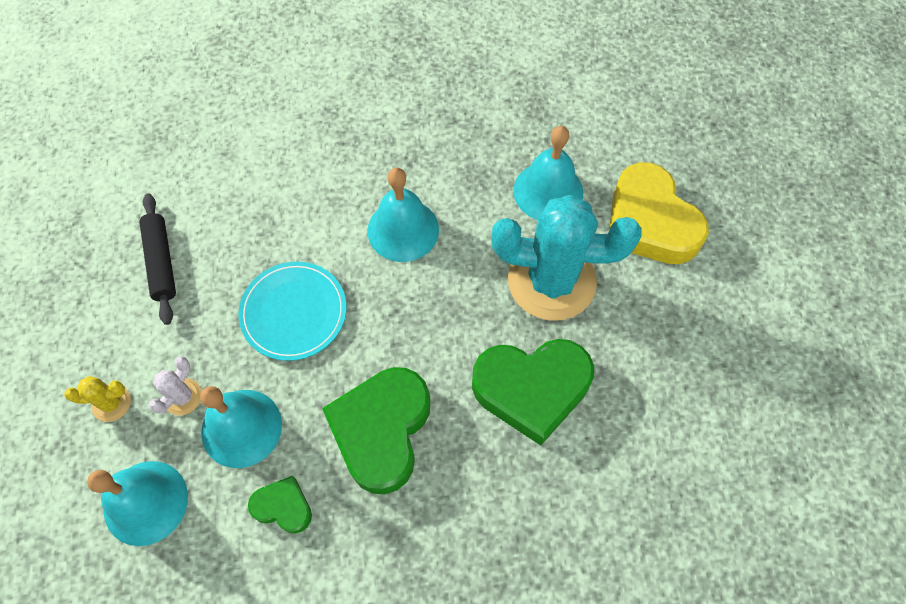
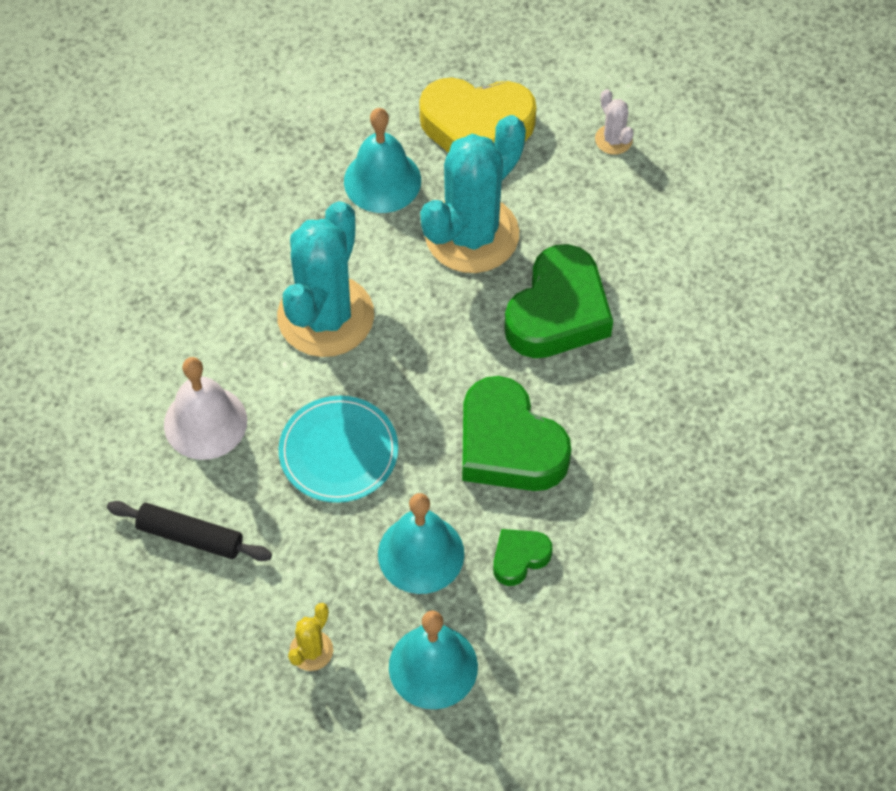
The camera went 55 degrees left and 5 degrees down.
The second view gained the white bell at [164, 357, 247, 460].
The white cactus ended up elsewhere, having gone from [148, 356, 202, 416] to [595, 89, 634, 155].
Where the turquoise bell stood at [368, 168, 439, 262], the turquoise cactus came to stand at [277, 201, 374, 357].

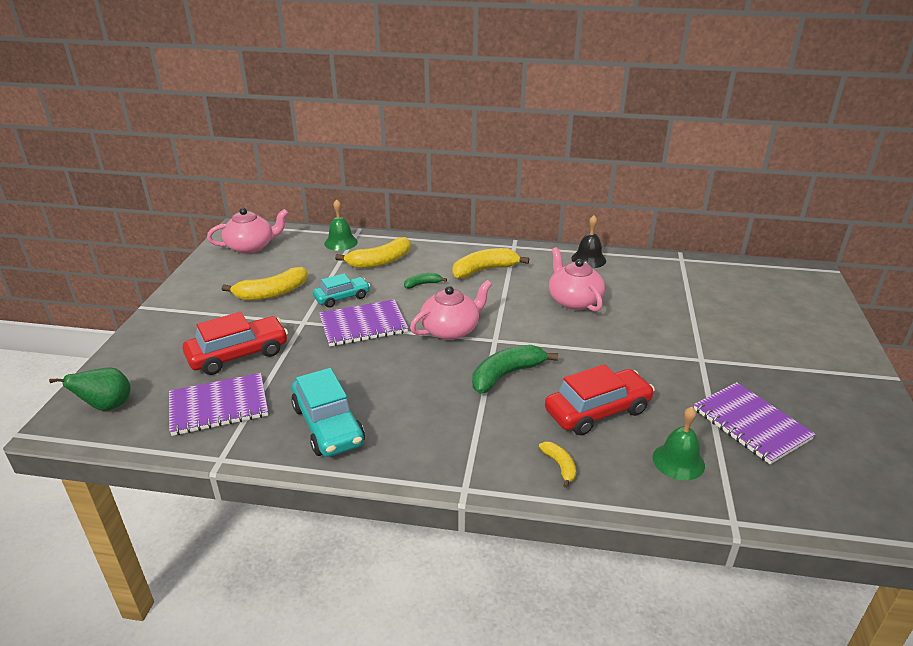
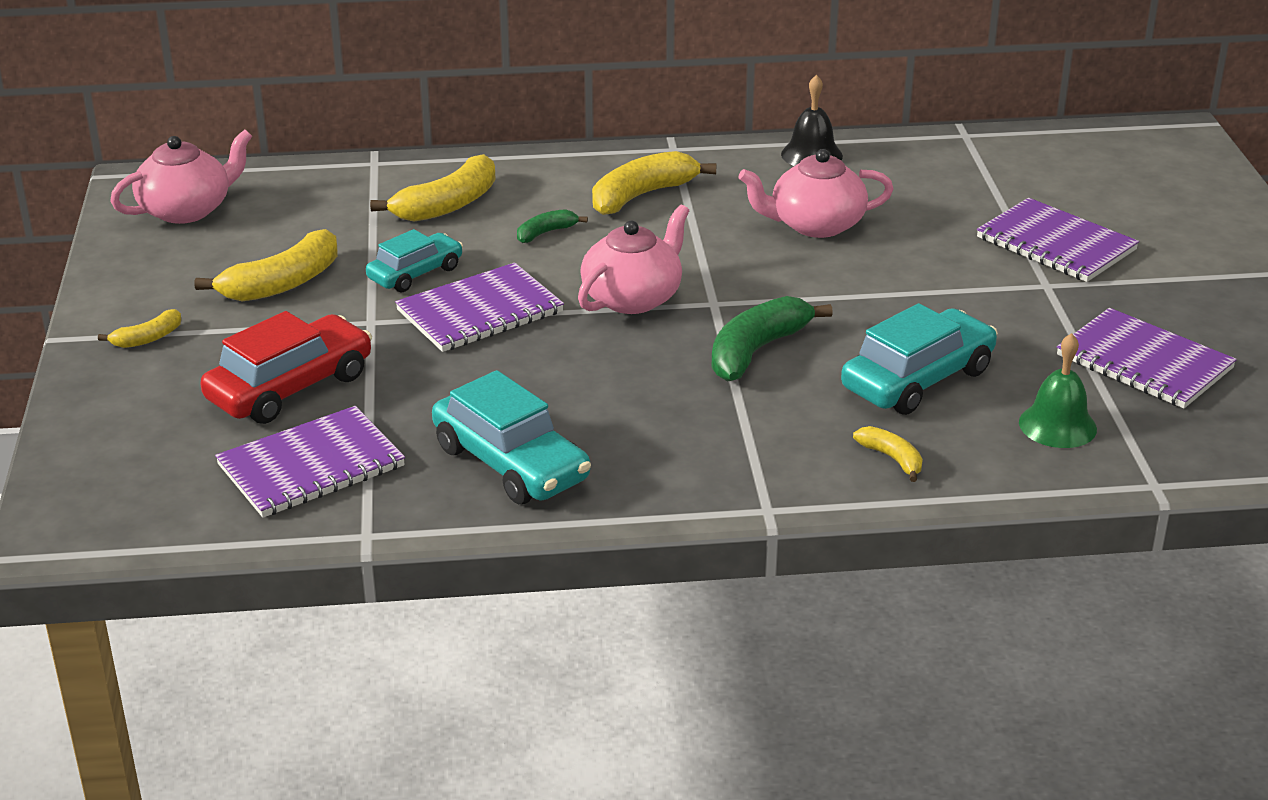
The camera went 15 degrees left and 0 degrees up.
The second view lost the green pear at [49, 367, 131, 411].
The second view lost the green bell at [324, 199, 358, 251].
The second view gained the yellow banana at [98, 309, 181, 348].
The second view gained the purple notebook at [977, 198, 1139, 282].
What was the red car at [545, 364, 655, 435] turned into the turquoise car at [841, 303, 998, 415].
The pink teapot at [549, 247, 605, 312] ended up facing another way, 60 degrees counterclockwise from before.

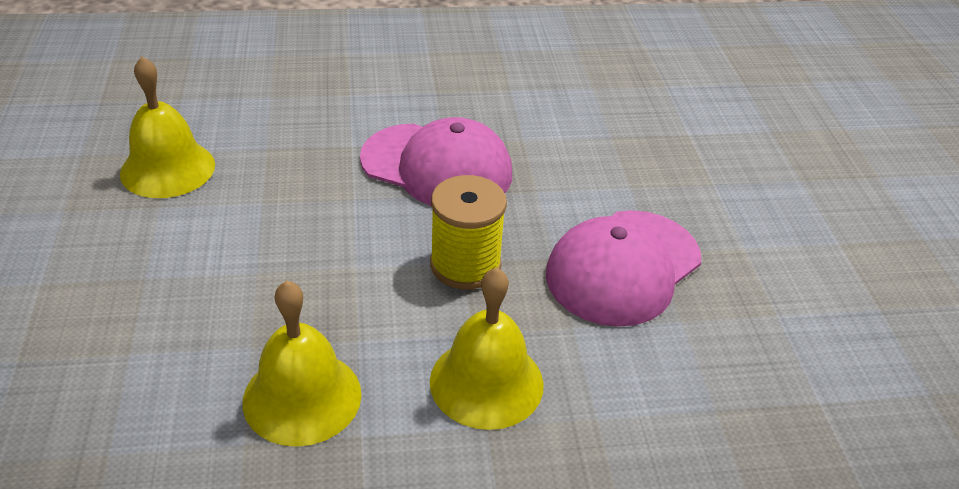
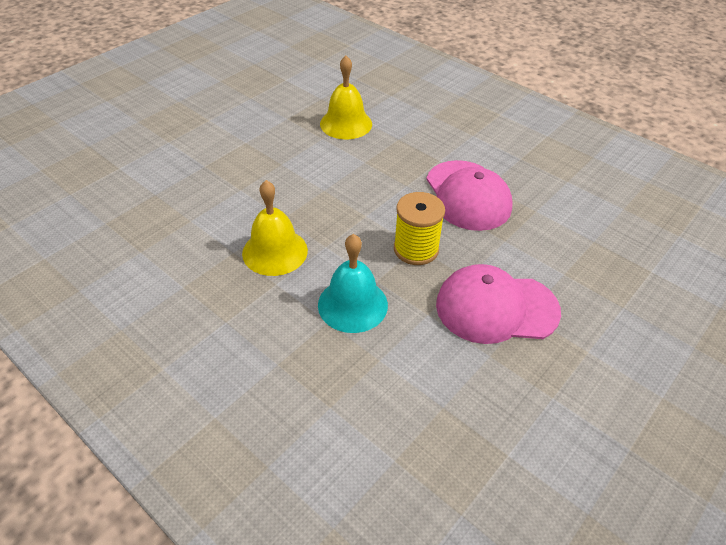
The camera went 50 degrees right and 5 degrees up.
What was the yellow bell at [430, 267, 544, 430] turned into the turquoise bell at [318, 234, 388, 333].

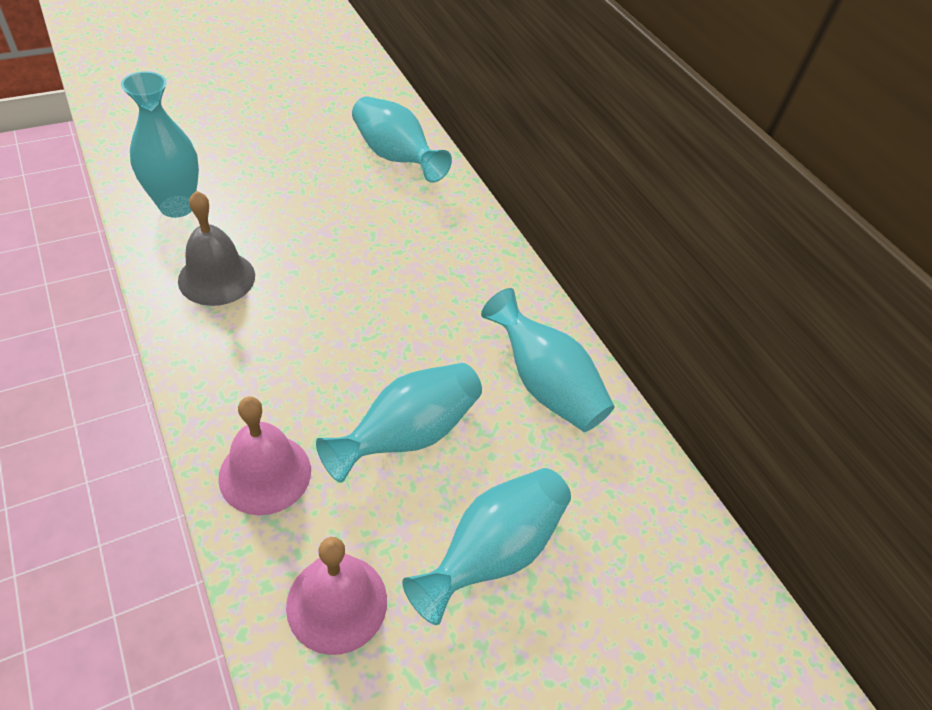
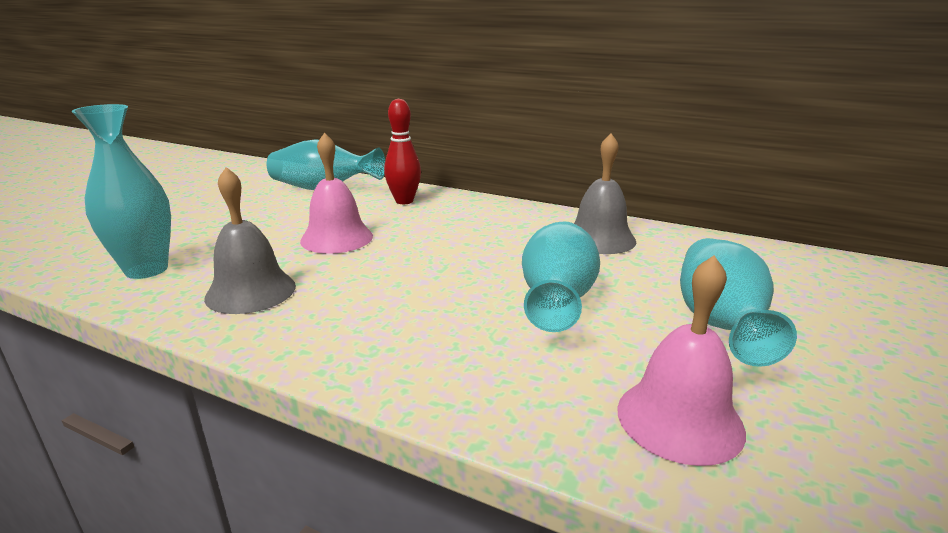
The camera went 30 degrees left and 25 degrees down.
The second view gained the red bowling pin at [384, 98, 421, 204].
The pink bell ended up elsewhere, having gone from [218, 397, 311, 515] to [300, 133, 373, 254].
Where the turquoise vase stood at [481, 288, 614, 432], the grey bell came to stand at [574, 133, 636, 254].

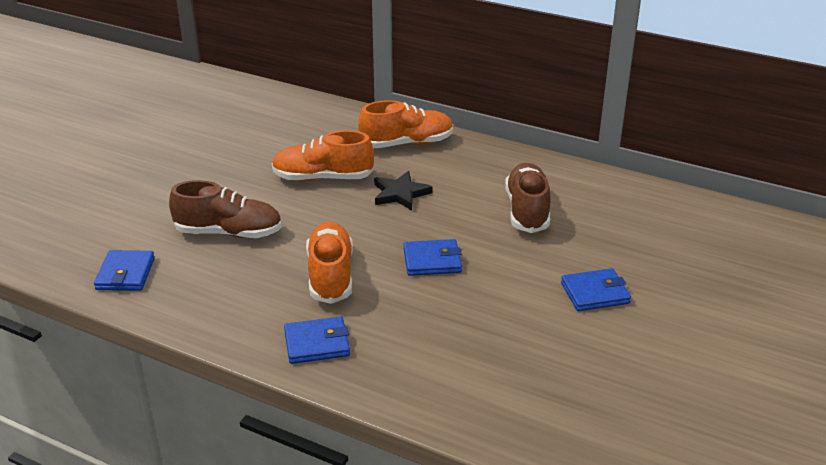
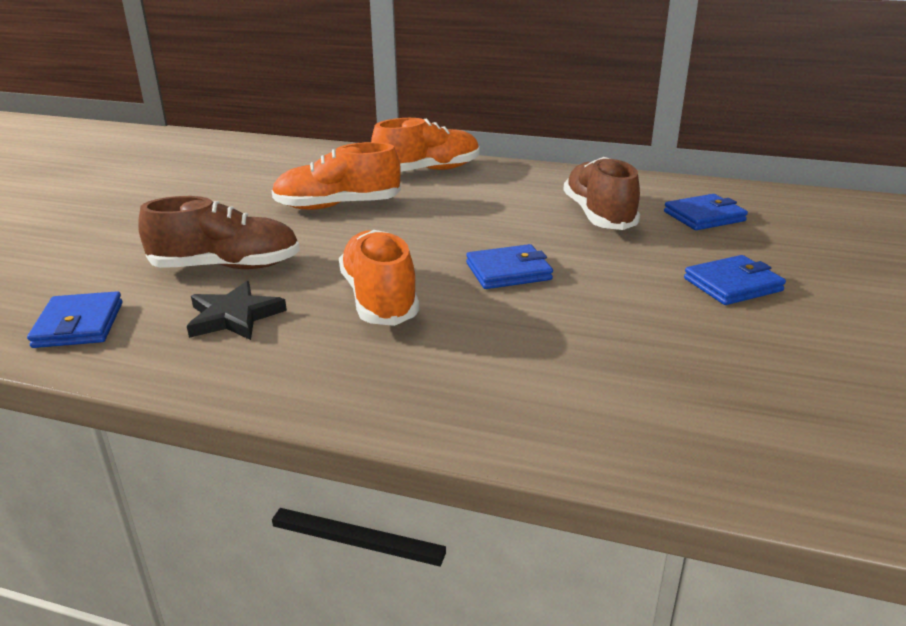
The camera went 10 degrees left and 5 degrees down.
The blue wallet ended up elsewhere, having gone from [284, 317, 350, 364] to [664, 194, 748, 230].
The black star ended up elsewhere, having gone from [374, 171, 433, 210] to [187, 281, 287, 340].

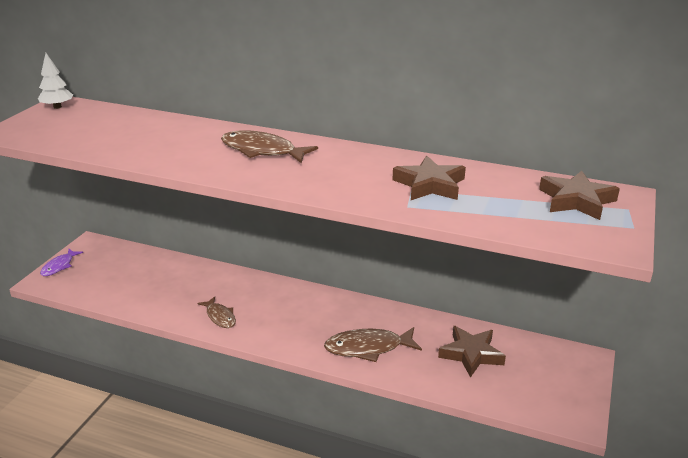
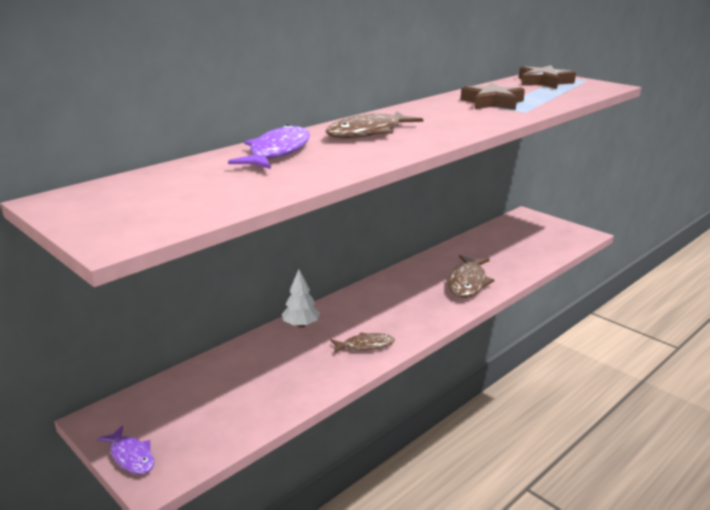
The camera went 65 degrees left and 5 degrees down.
The second view lost the brown star at [438, 326, 506, 378].
The second view gained the purple fish at [228, 124, 310, 169].
The white tree ended up elsewhere, having gone from [38, 53, 73, 109] to [282, 269, 320, 328].

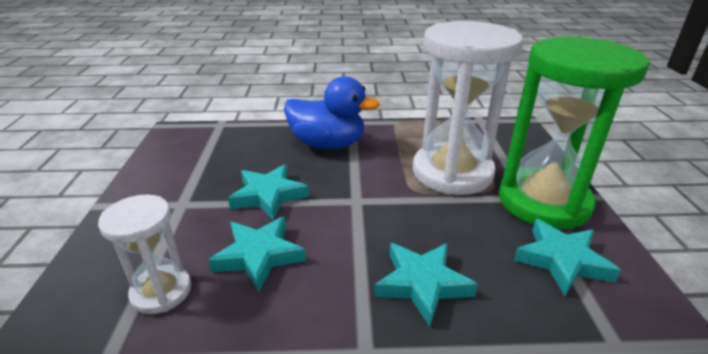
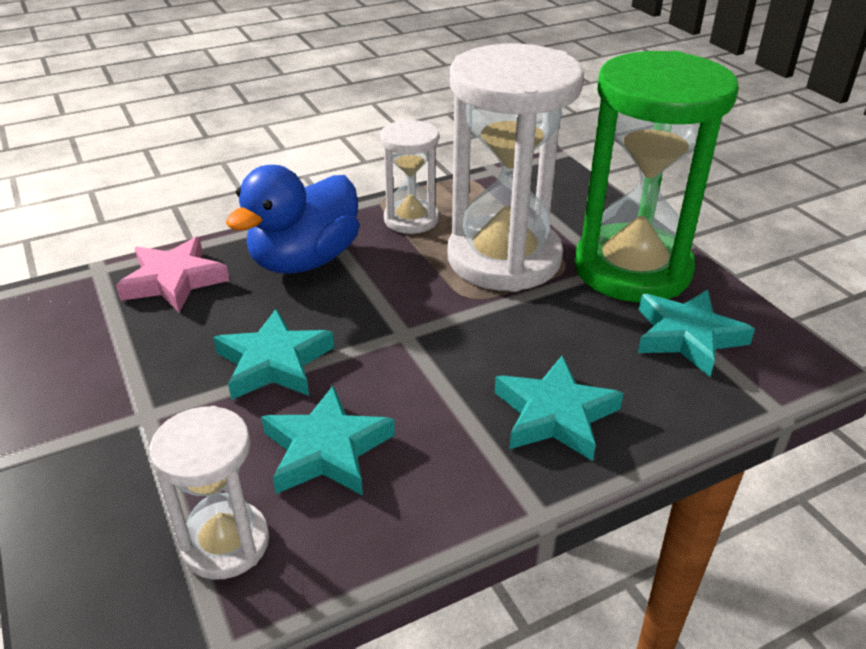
The camera went 25 degrees left and 5 degrees up.
The second view gained the pink star at [116, 237, 230, 313].
The second view gained the white hourglass at [380, 119, 439, 234].
The blue duck at [284, 76, 380, 150] ended up facing another way, 135 degrees clockwise from before.

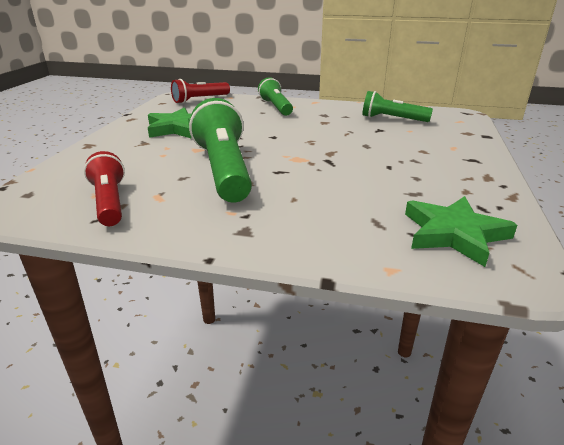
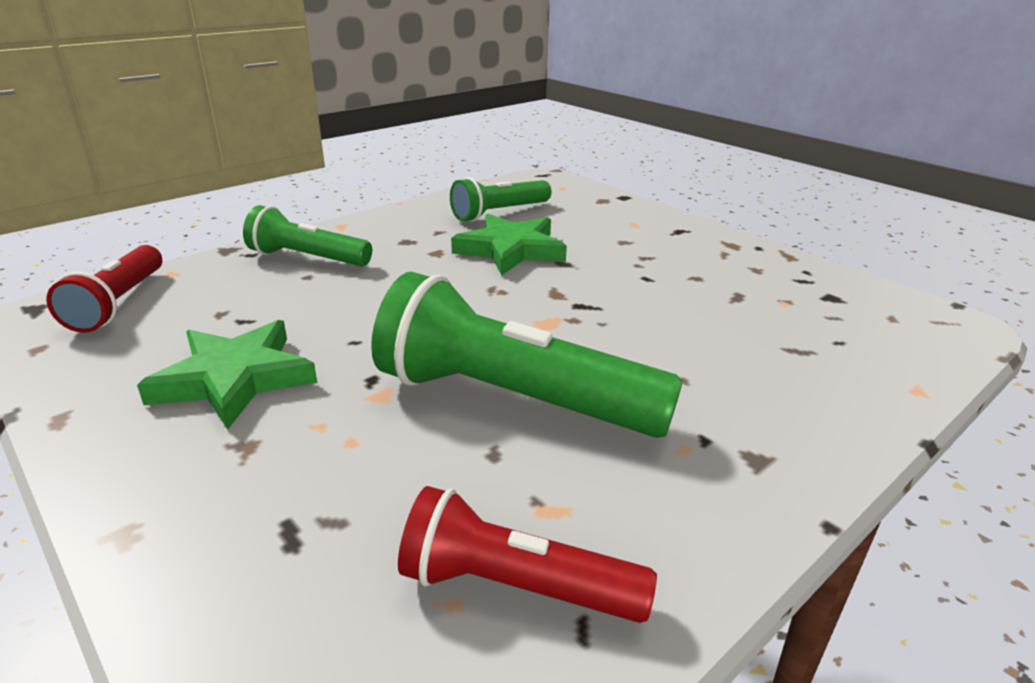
The camera went 55 degrees left and 0 degrees up.
The green star ended up elsewhere, having gone from [405, 196, 517, 267] to [451, 213, 567, 275].

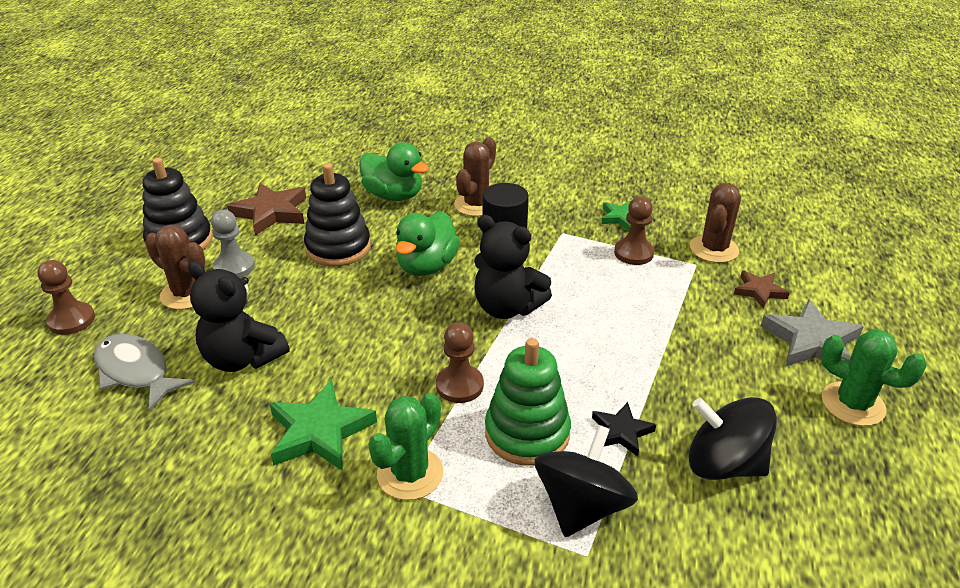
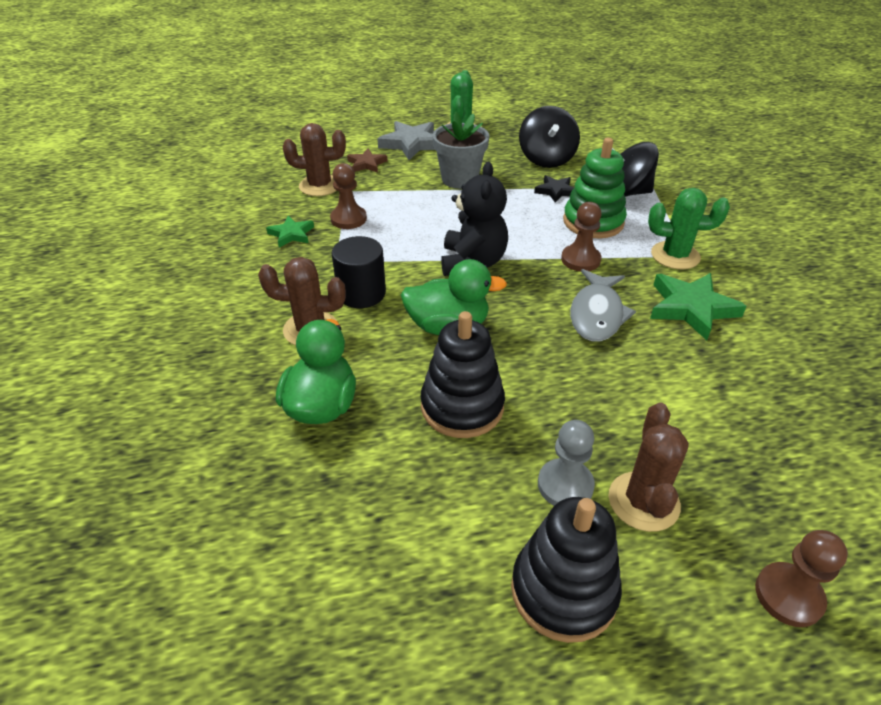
The camera went 115 degrees left and 5 degrees up.
The second view lost the black teddy bear at [188, 261, 290, 372].
The second view lost the brown star at [227, 183, 306, 236].
The second view gained the grey flower pot at [433, 111, 489, 189].
The grey fish ended up elsewhere, having gone from [94, 334, 195, 411] to [570, 269, 636, 341].

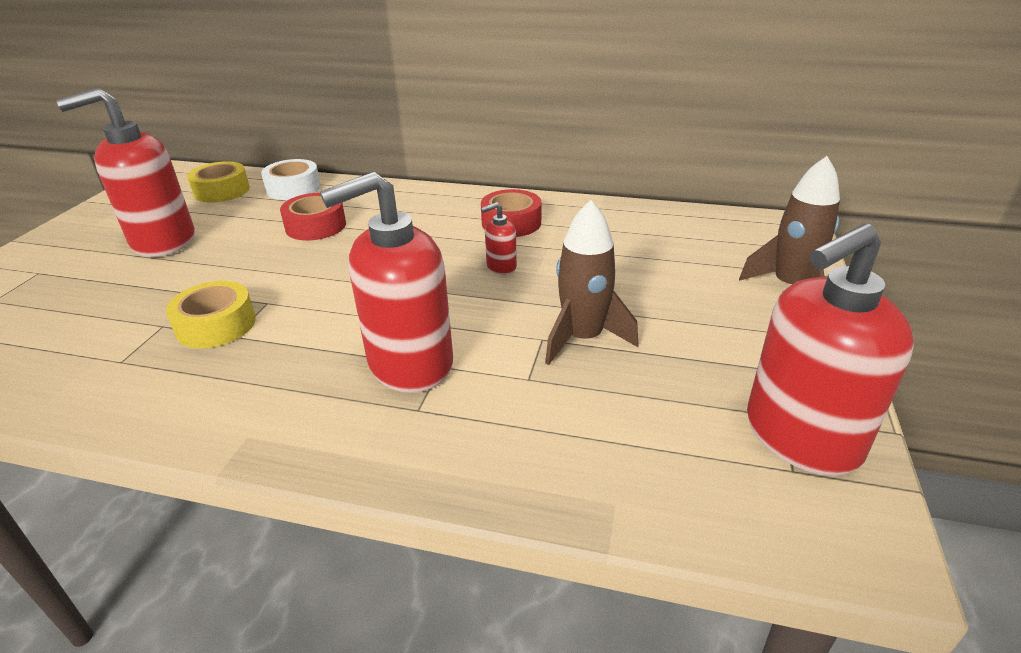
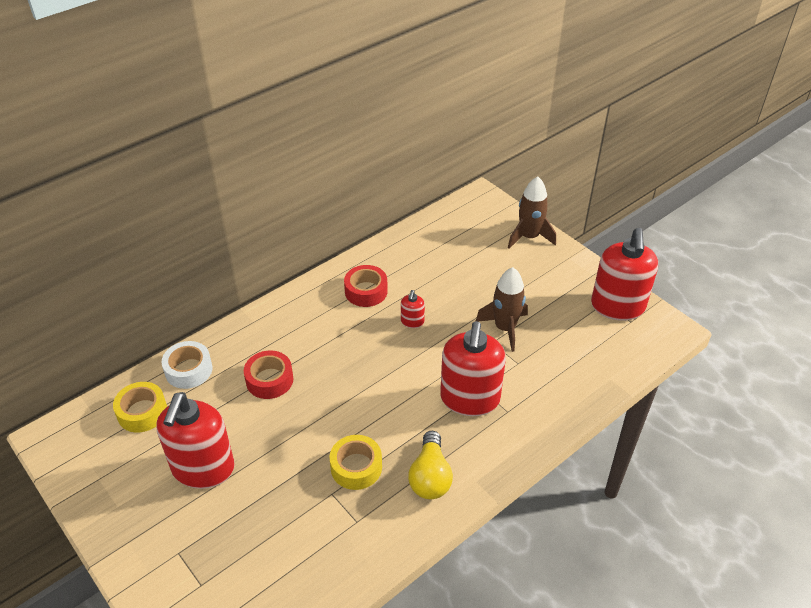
The camera went 55 degrees left and 10 degrees up.
The second view gained the yellow light bulb at [408, 431, 453, 499].

